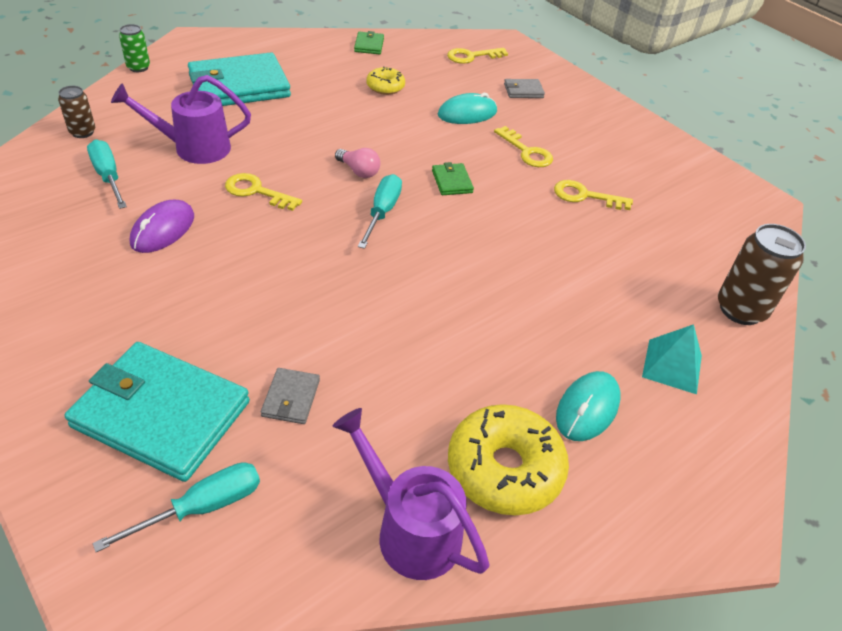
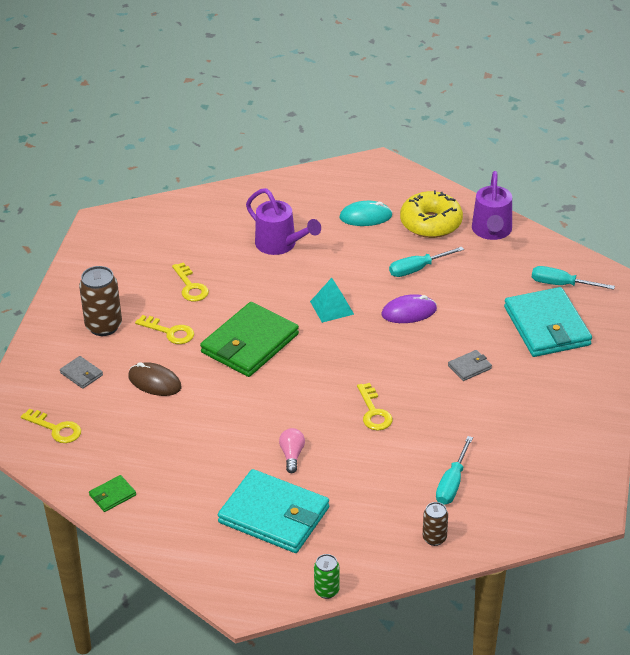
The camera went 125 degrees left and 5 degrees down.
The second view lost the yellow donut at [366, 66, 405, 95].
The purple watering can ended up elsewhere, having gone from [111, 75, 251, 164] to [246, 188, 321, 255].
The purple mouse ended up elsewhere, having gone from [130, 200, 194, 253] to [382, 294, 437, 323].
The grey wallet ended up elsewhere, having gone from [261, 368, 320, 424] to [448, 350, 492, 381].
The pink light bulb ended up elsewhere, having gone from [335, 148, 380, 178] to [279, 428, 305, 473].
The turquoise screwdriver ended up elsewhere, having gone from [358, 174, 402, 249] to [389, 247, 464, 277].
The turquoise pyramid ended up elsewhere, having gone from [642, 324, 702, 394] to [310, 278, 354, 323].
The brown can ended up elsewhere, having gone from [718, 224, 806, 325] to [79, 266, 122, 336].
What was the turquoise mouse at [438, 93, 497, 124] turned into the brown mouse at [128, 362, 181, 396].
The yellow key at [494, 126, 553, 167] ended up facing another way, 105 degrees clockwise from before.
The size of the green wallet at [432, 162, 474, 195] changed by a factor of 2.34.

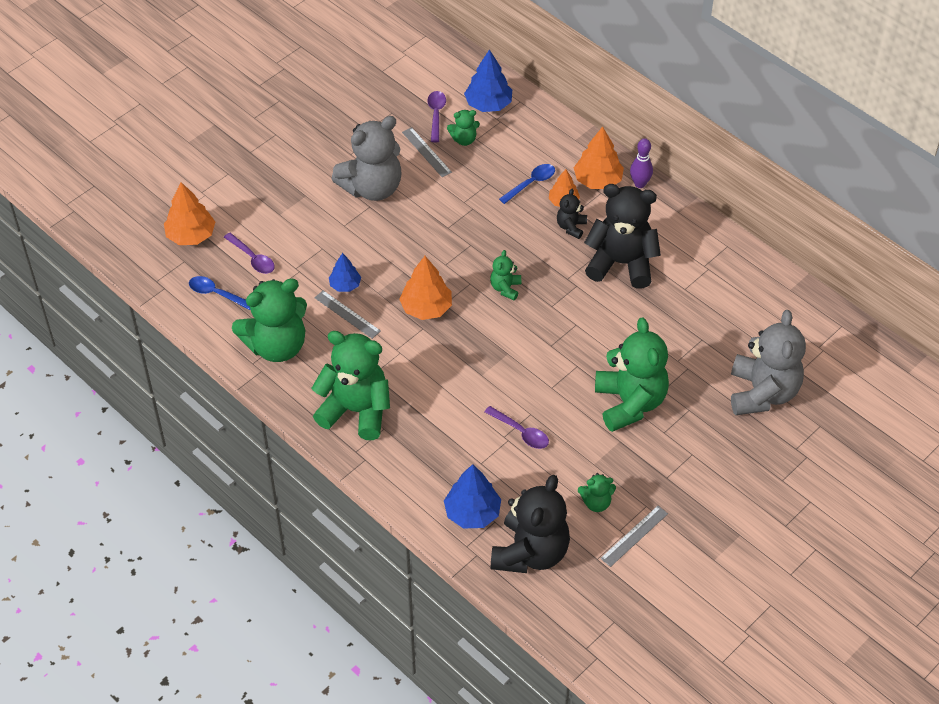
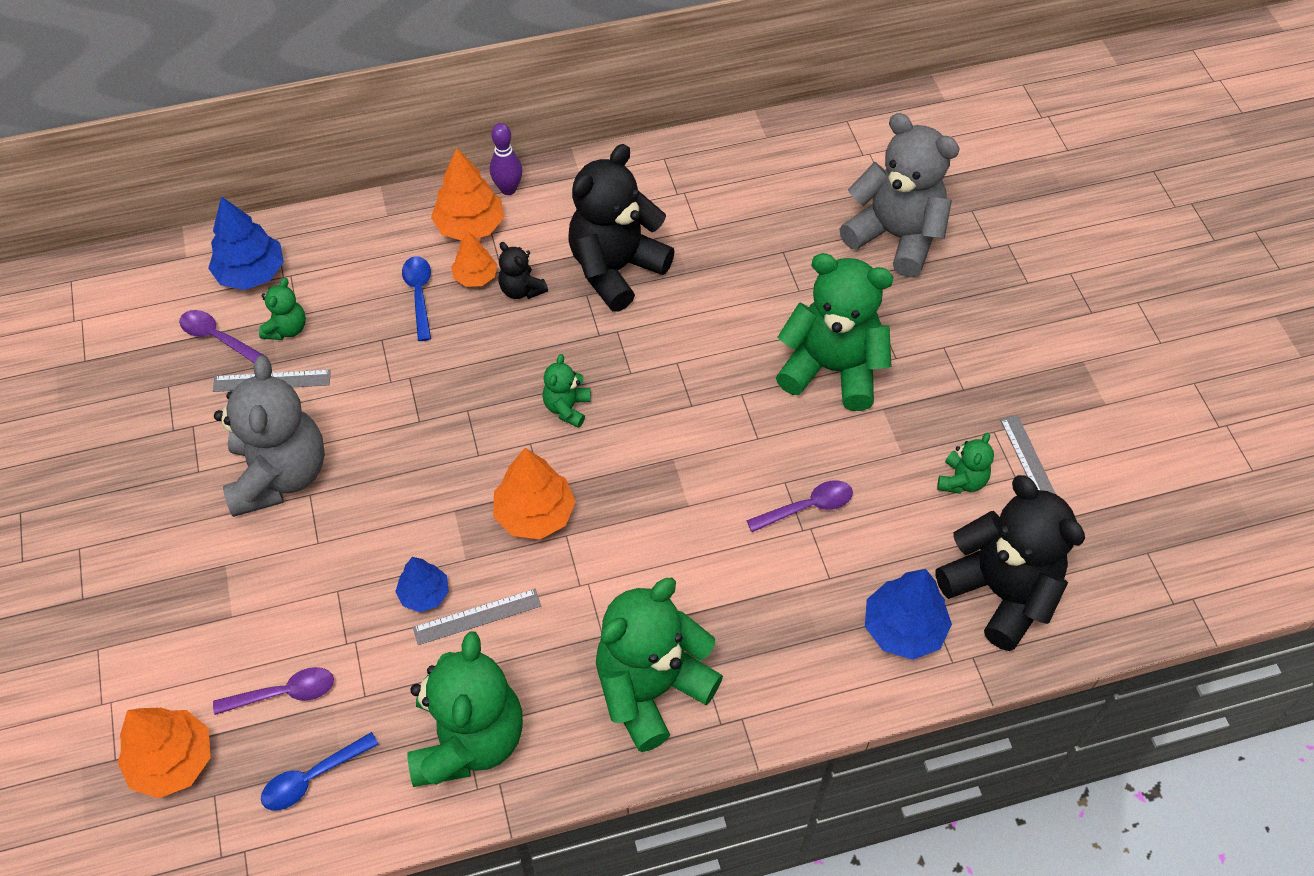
The camera went 60 degrees left and 5 degrees up.
The green teddy bear at [490, 250, 521, 300] ended up facing another way, 60 degrees clockwise from before.

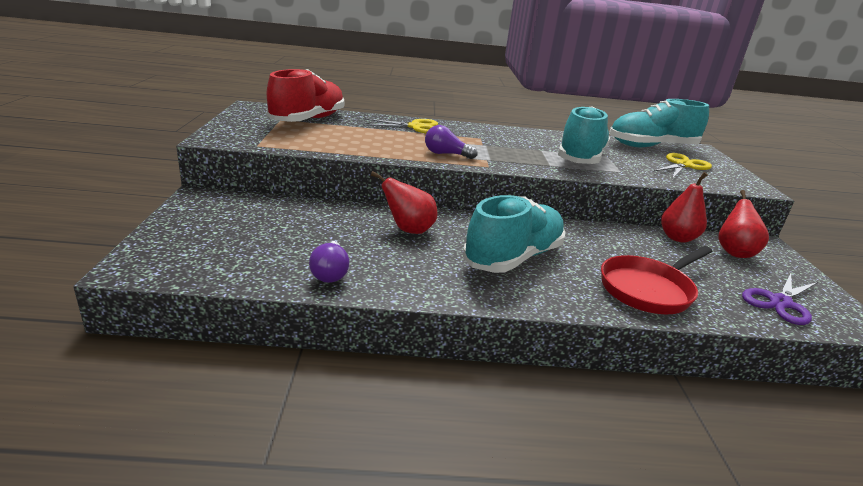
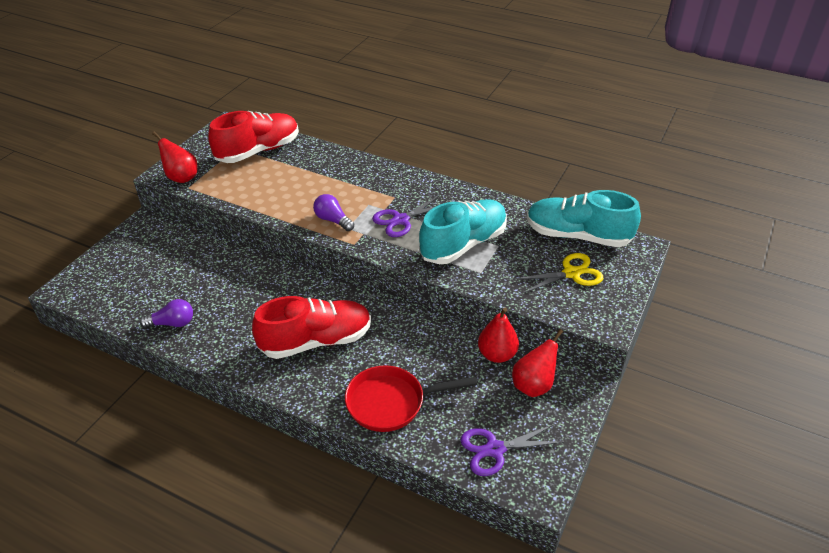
The camera went 30 degrees right and 15 degrees up.
The second view lost the yellow scissors at [363, 118, 438, 133].
The second view gained the purple scissors at [372, 196, 439, 237].
The red pear ended up elsewhere, having gone from [371, 171, 438, 234] to [152, 132, 198, 183].
What was the turquoise shoe at [463, 195, 565, 273] turned into the red shoe at [252, 296, 371, 359].
The purple light bulb at [309, 241, 349, 283] ended up facing another way, 120 degrees counterclockwise from before.

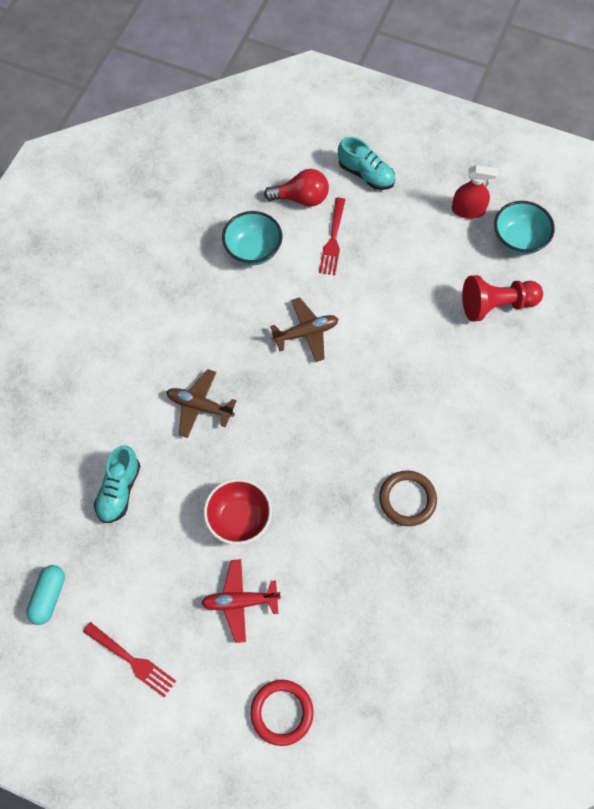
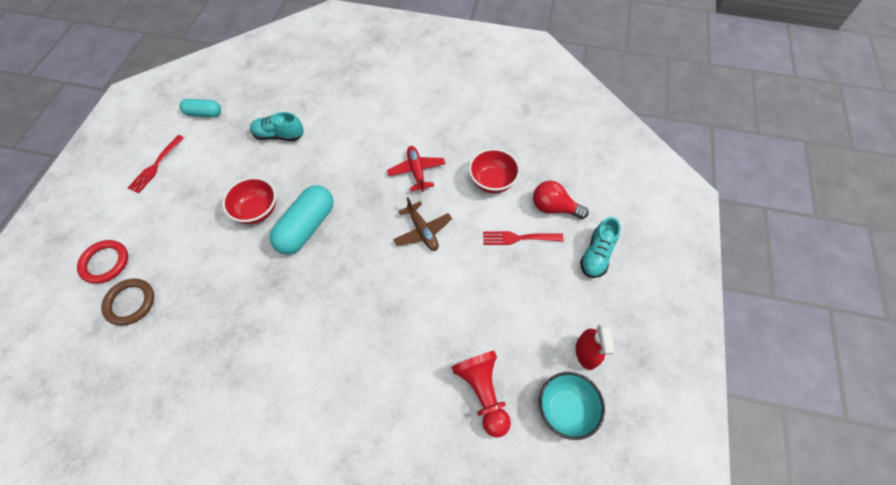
The camera went 80 degrees right and 5 degrees down.
The second view lost the brown plane at [166, 369, 237, 438].
The second view gained the turquoise capsule at [269, 185, 334, 255].
The red plane ended up elsewhere, having gone from [201, 559, 281, 643] to [387, 146, 445, 192].
The brown ring ended up elsewhere, having gone from [379, 470, 437, 526] to [101, 278, 154, 326].
What was the turquoise bowl at [222, 211, 282, 266] turned into the red bowl at [469, 148, 520, 193].
The red light bulb at [264, 169, 329, 207] ended up facing another way, 120 degrees clockwise from before.

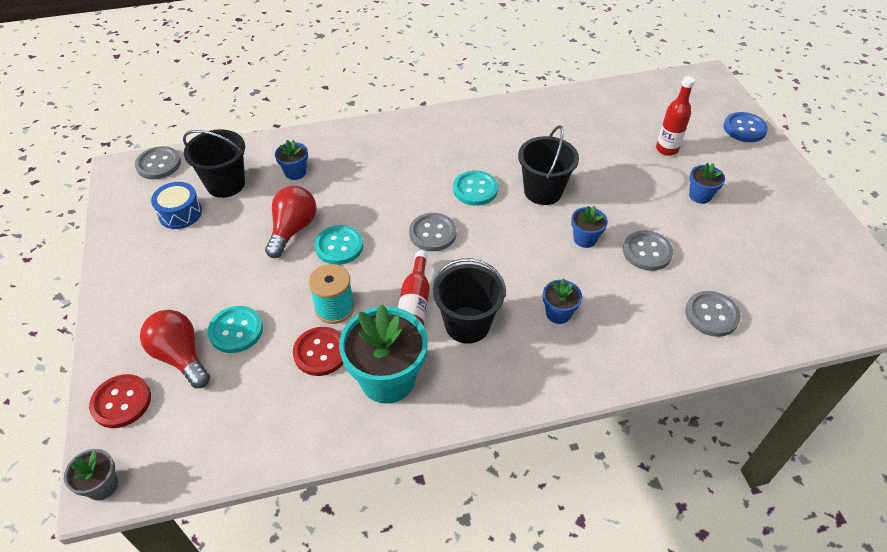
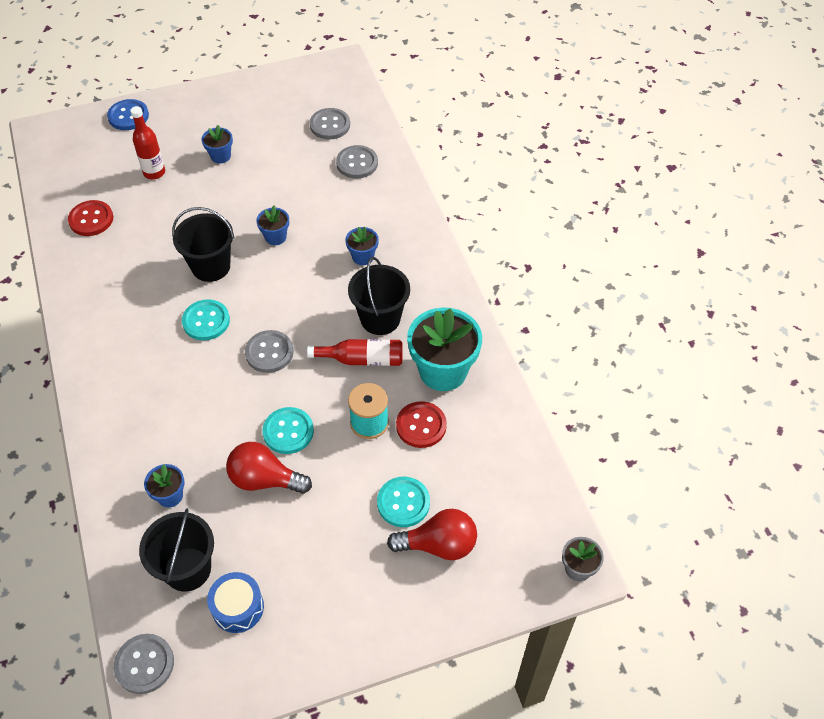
The camera went 95 degrees left and 5 degrees up.
The red button ended up elsewhere, having gone from [89, 374, 151, 428] to [68, 200, 113, 236].
The grey button ended up elsewhere, having gone from [623, 230, 673, 271] to [310, 108, 350, 140].
The red light bulb at [140, 310, 210, 388] ended up facing another way, 135 degrees counterclockwise from before.

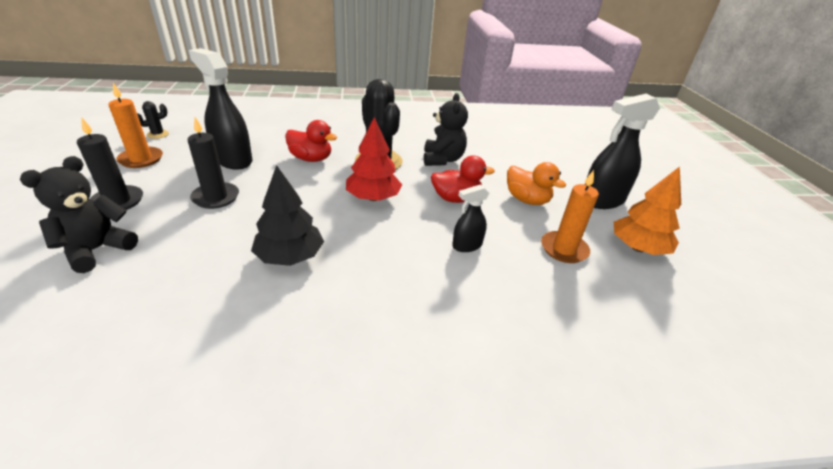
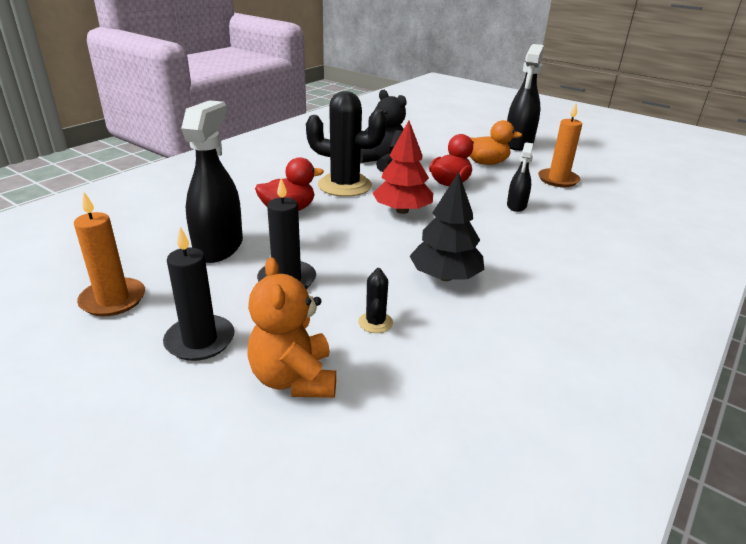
The camera went 45 degrees left and 5 degrees down.
The second view lost the orange tree at [614, 166, 681, 255].
The black cactus ended up elsewhere, having gone from [137, 101, 169, 139] to [358, 268, 393, 333].
What was the black teddy bear at [20, 156, 138, 273] turned into the orange teddy bear at [247, 257, 336, 398].
The black spray bottle at [189, 48, 252, 170] ended up facing another way, 105 degrees clockwise from before.

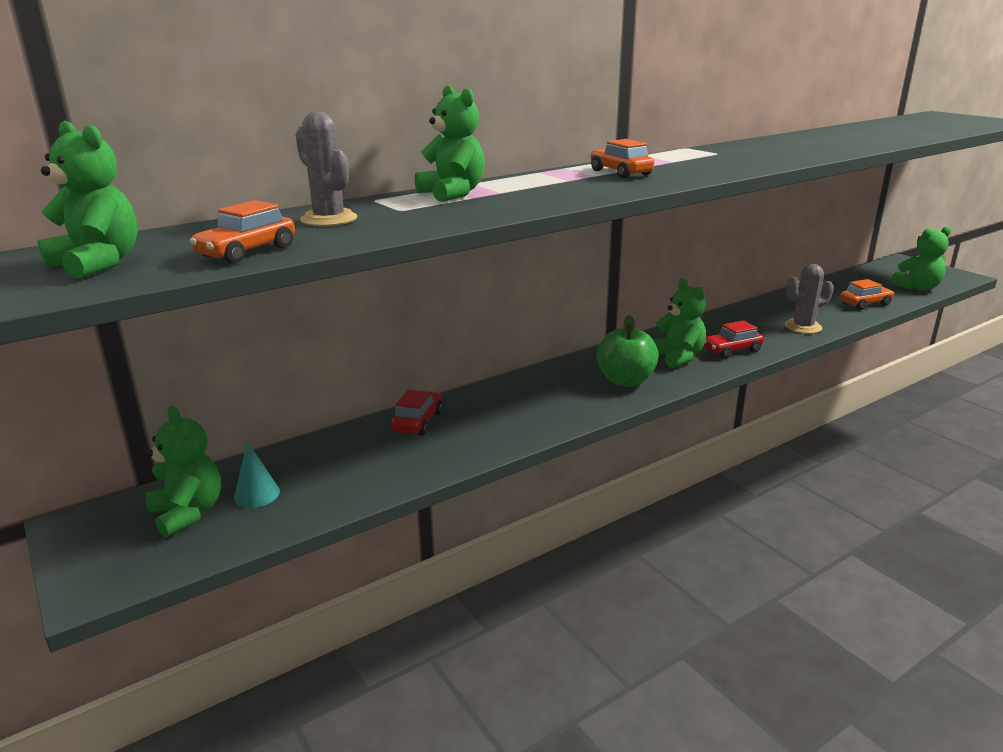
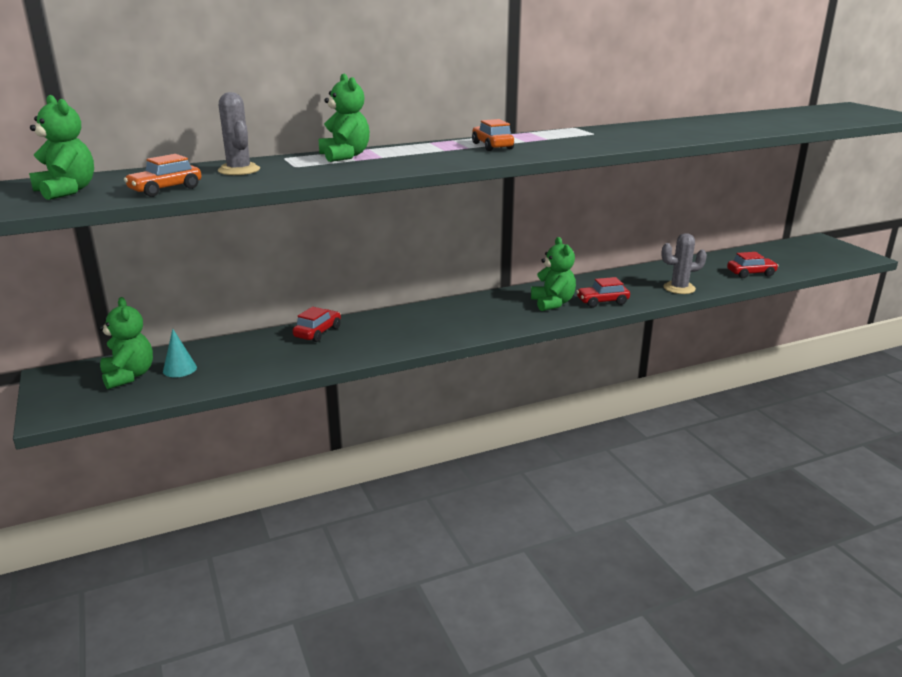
The camera went 10 degrees right and 0 degrees up.
The second view lost the green apple at [597, 315, 659, 387].
The second view lost the green teddy bear at [891, 226, 951, 291].
What was the orange car at [840, 279, 894, 310] turned into the red car at [727, 252, 779, 278].

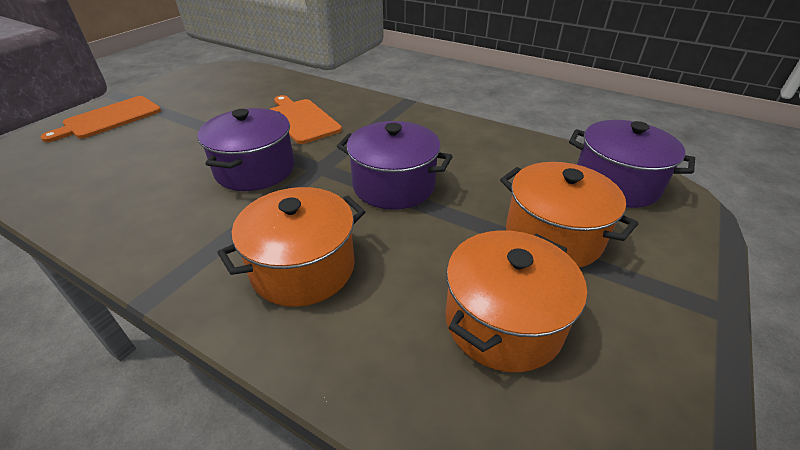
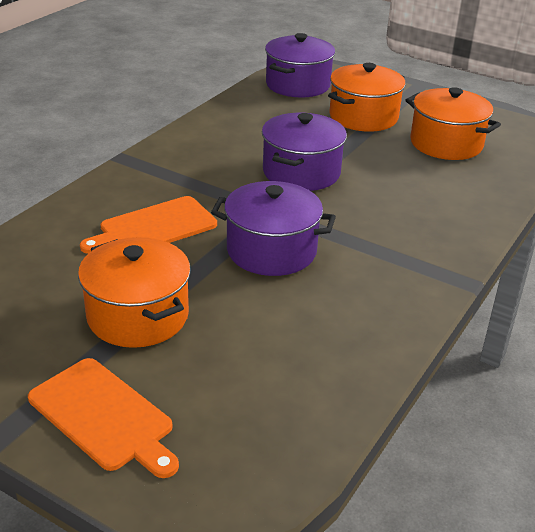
The camera went 90 degrees left and 5 degrees down.
The orange pot ended up elsewhere, having gone from [217, 187, 365, 307] to [78, 237, 191, 348].

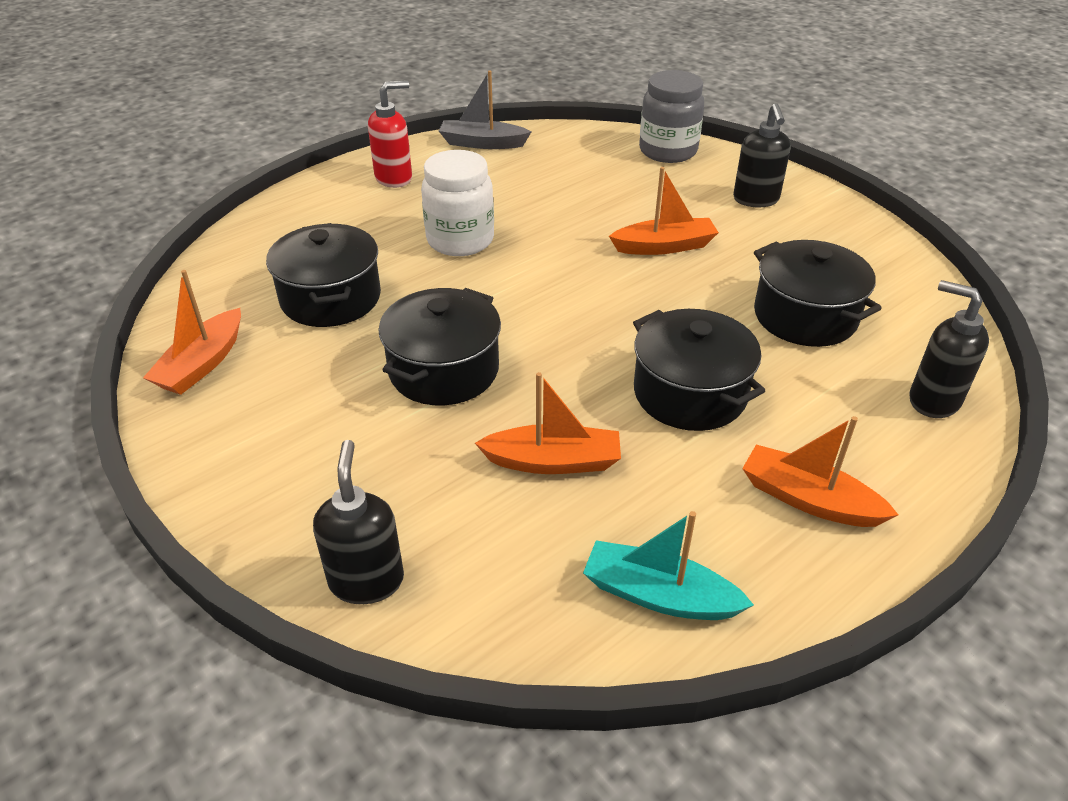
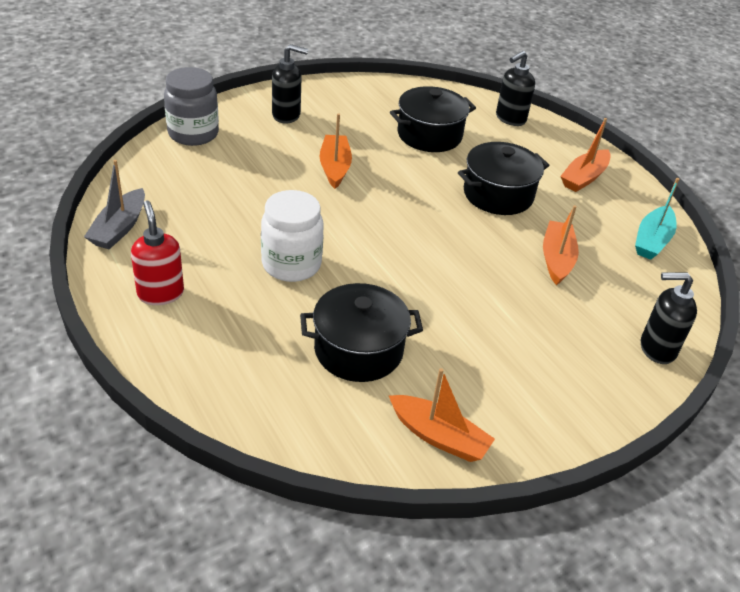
The camera went 85 degrees left and 0 degrees up.
The second view lost the black pot at [378, 288, 501, 405].

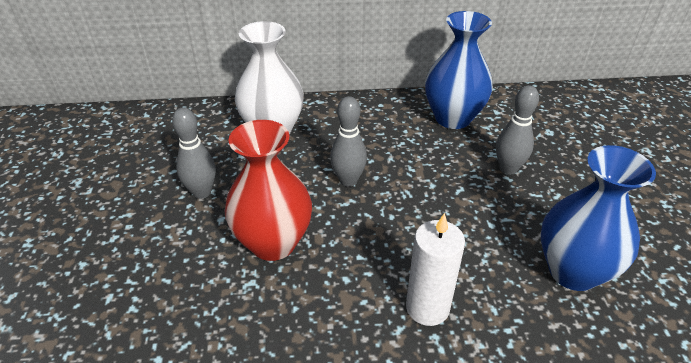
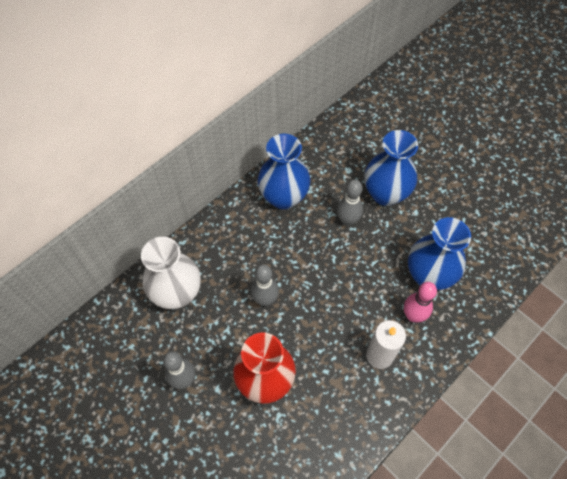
The camera went 40 degrees left and 20 degrees up.
The second view gained the blue vase at [364, 130, 418, 206].
The second view gained the pink bowling pin at [404, 282, 437, 323].

